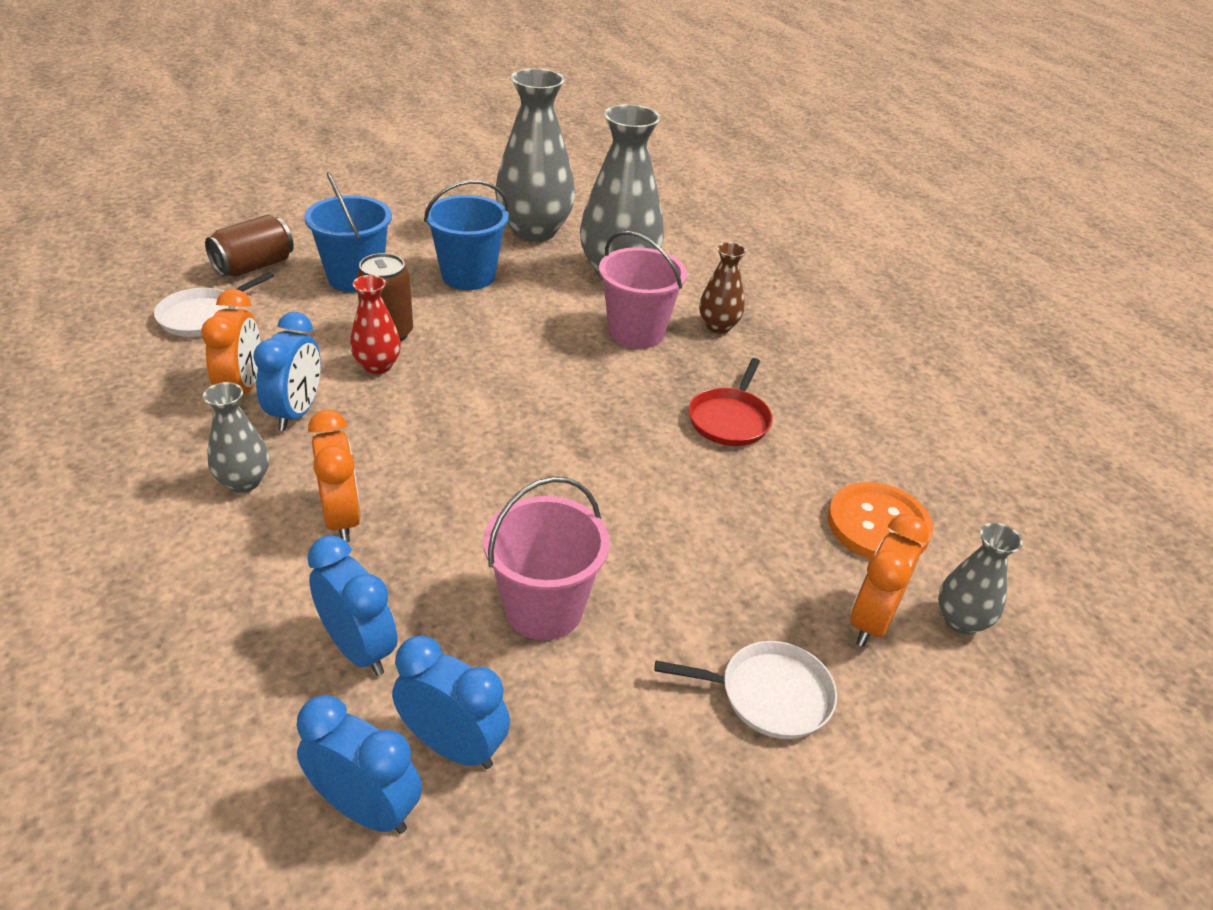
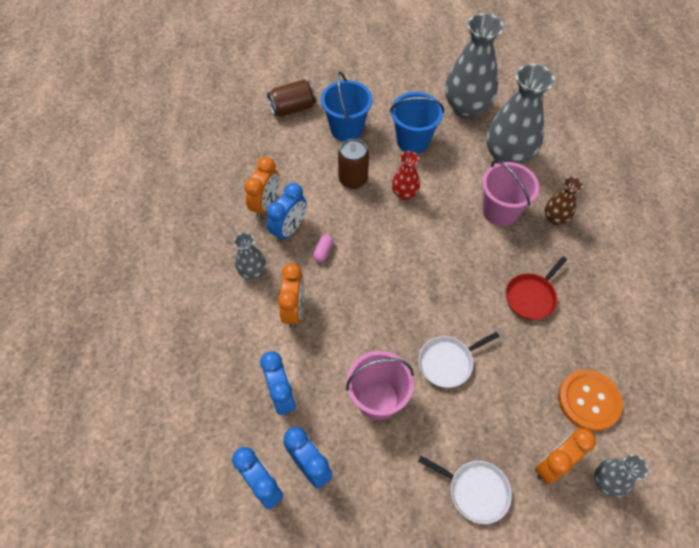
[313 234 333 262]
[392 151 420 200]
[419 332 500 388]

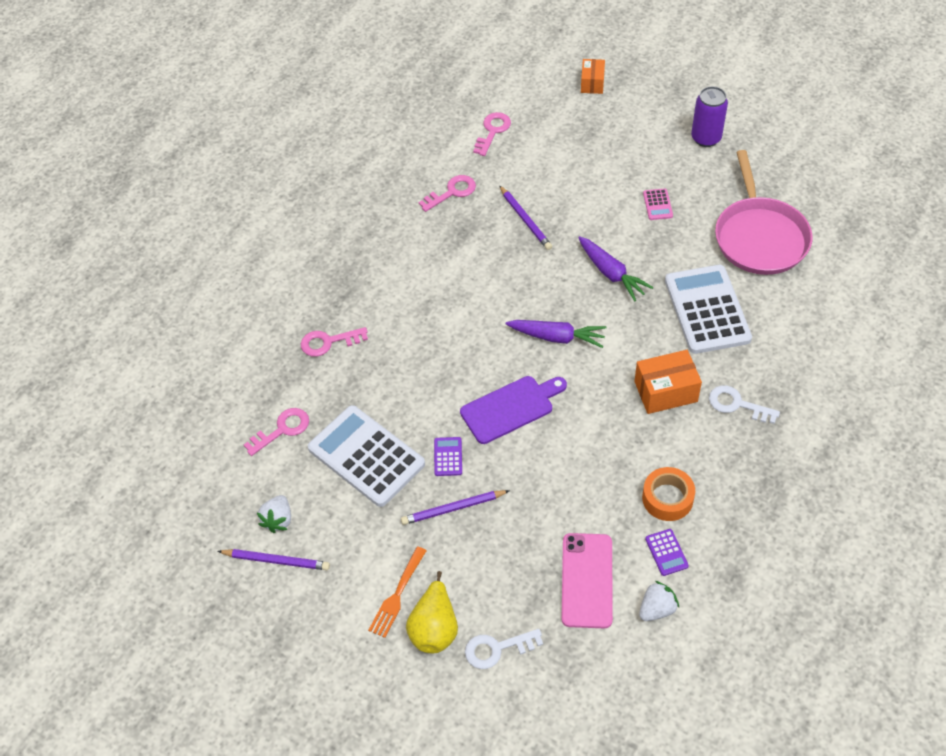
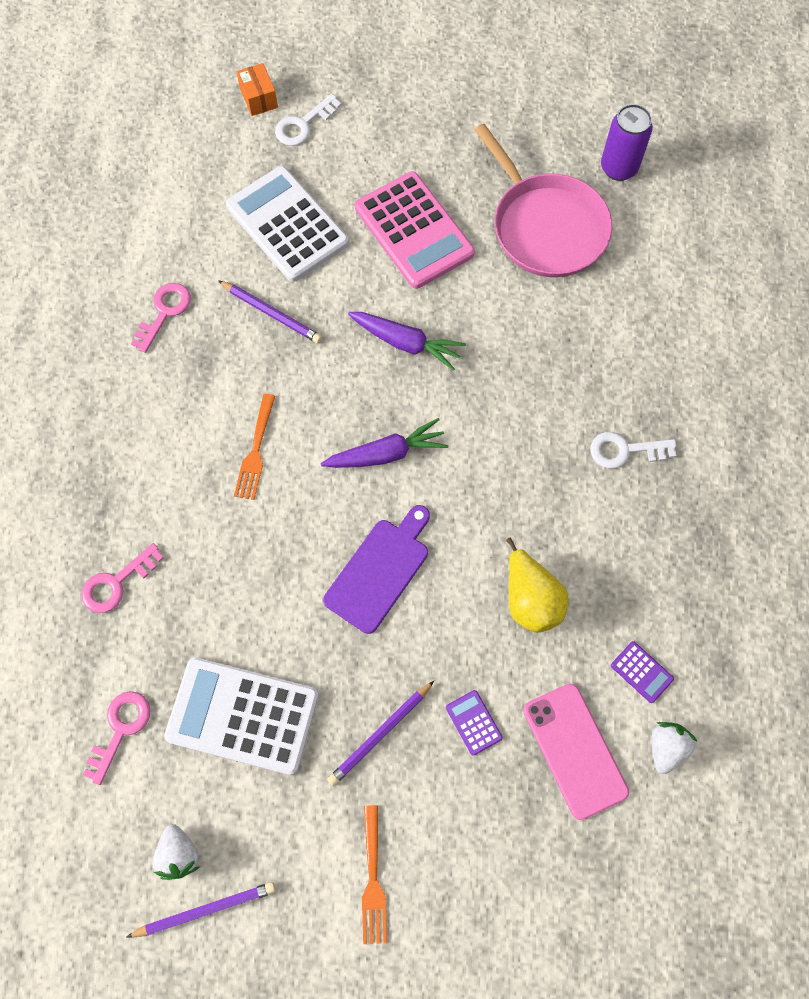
[226 166 349 282]
[234 394 275 500]
[275 94 342 146]
[355 172 475 289]
[446 690 503 756]
[506 538 569 633]
[601 104 653 181]
[473 112 511 156] (first image)
[634 350 702 414] (first image)
[642 467 695 521] (first image)

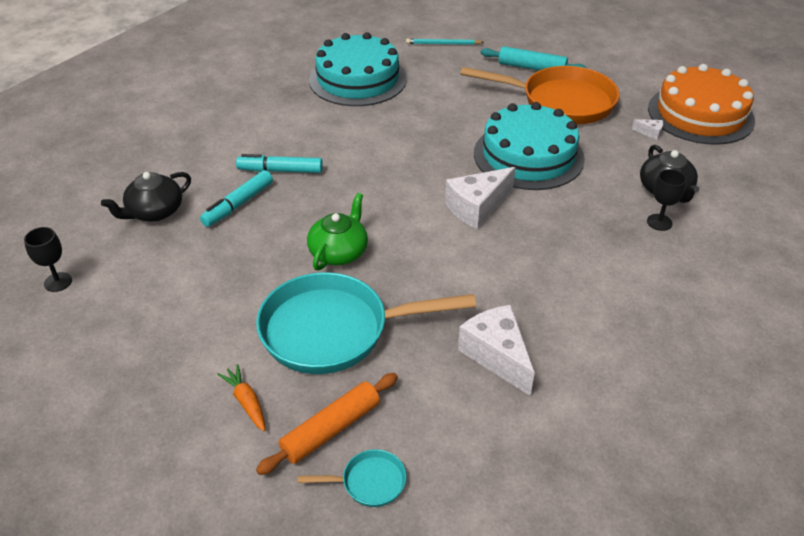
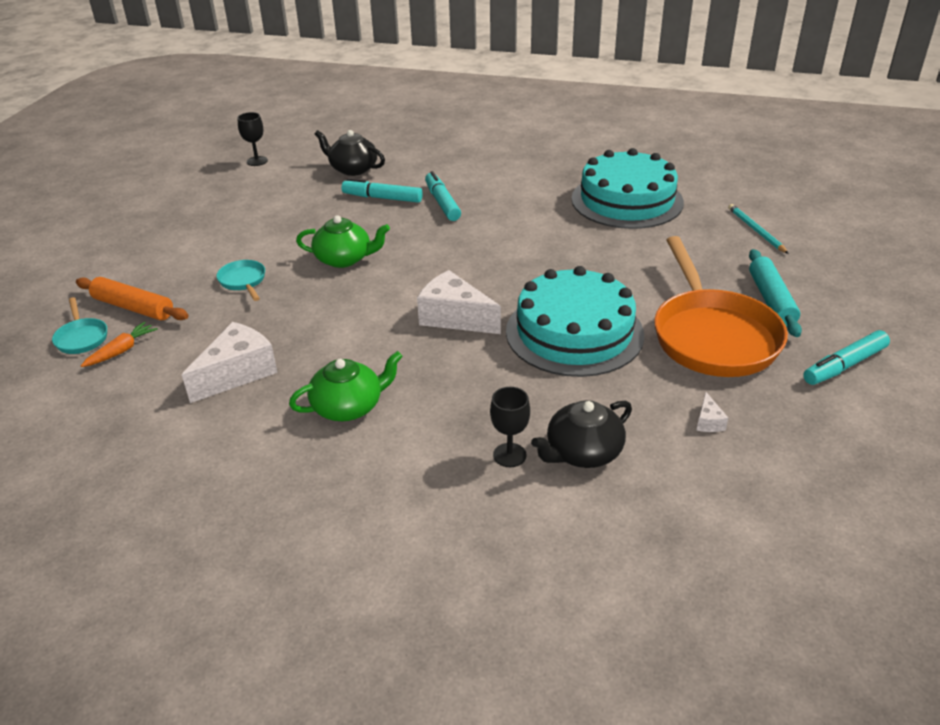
[81 321 158 367]
[216 260 265 301]
[289 351 403 421]
[803 330 890 385]
[648 64 755 145] (first image)

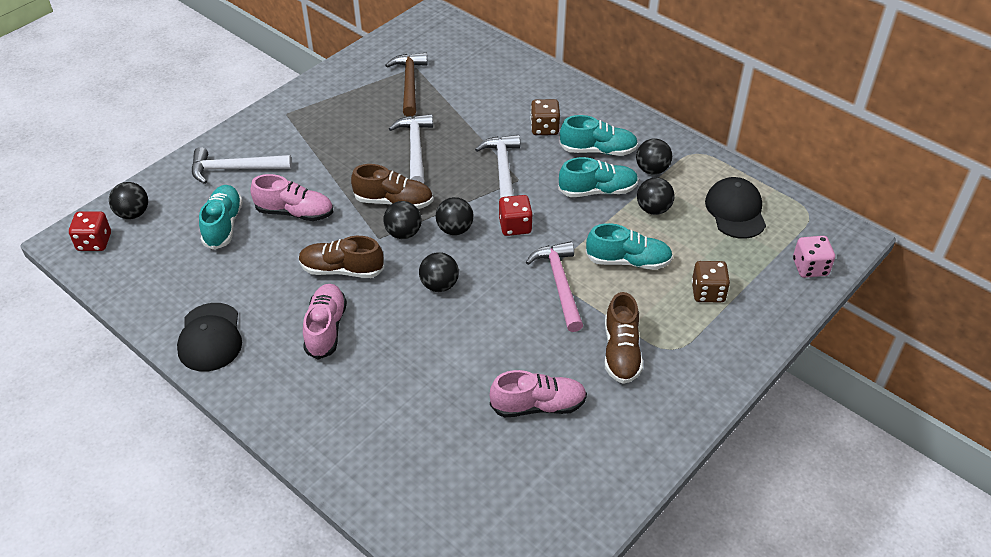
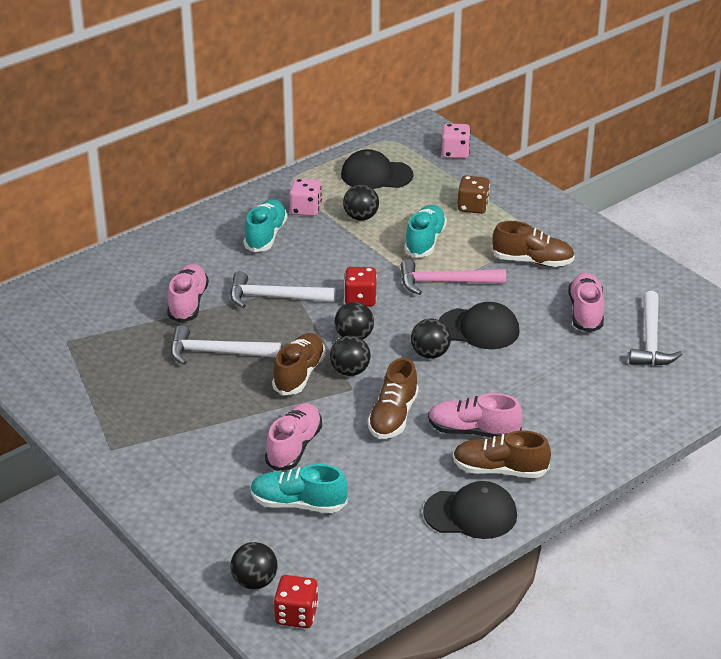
[167 264 209 323]
[289 178 322 216]
[439 302 519 349]
[453 430 551 478]
[629 291 682 366]
[385 53 427 117] (first image)
[530 99 560 135] (first image)
[558 157 639 197] (first image)

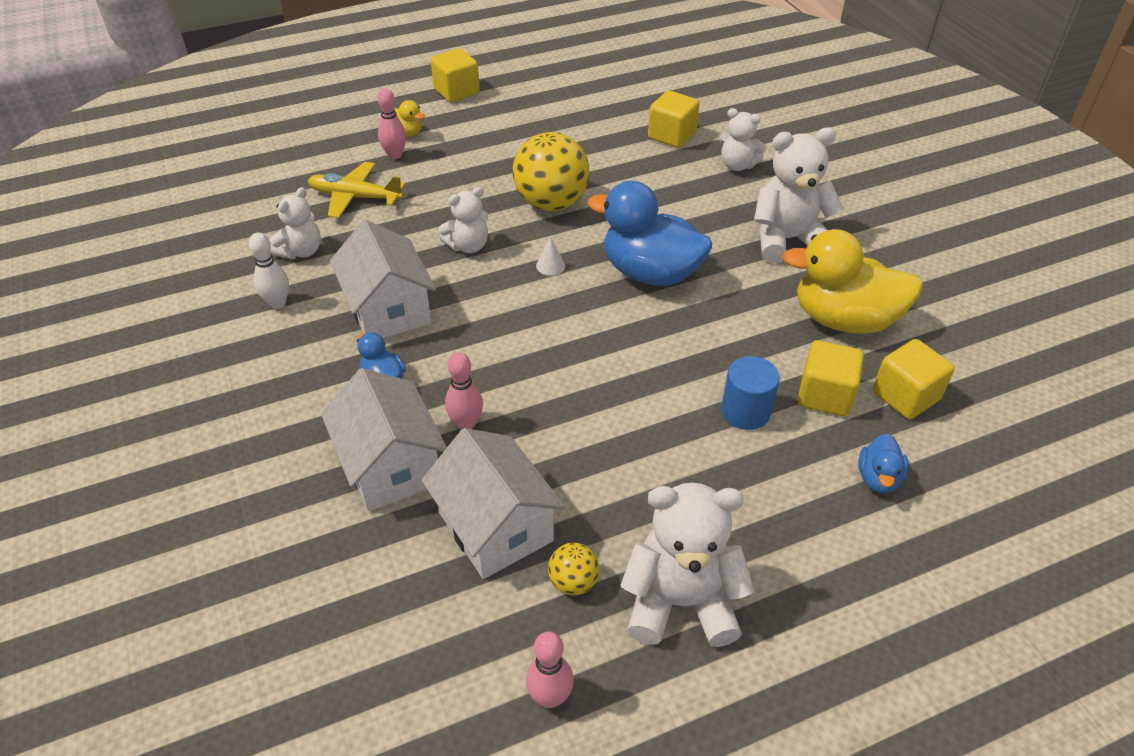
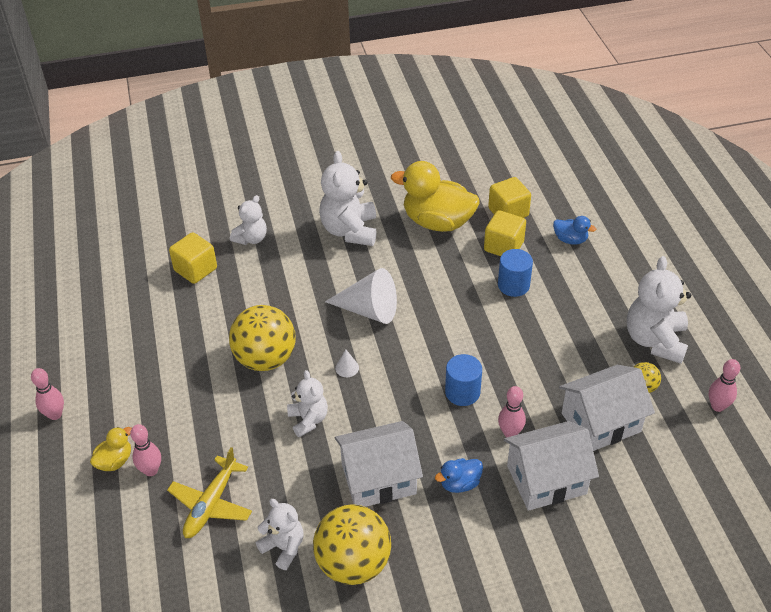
[31 368 64 420]
[313 504 391 585]
[325 268 397 324]
[391 161 479 232]
[445 354 482 406]

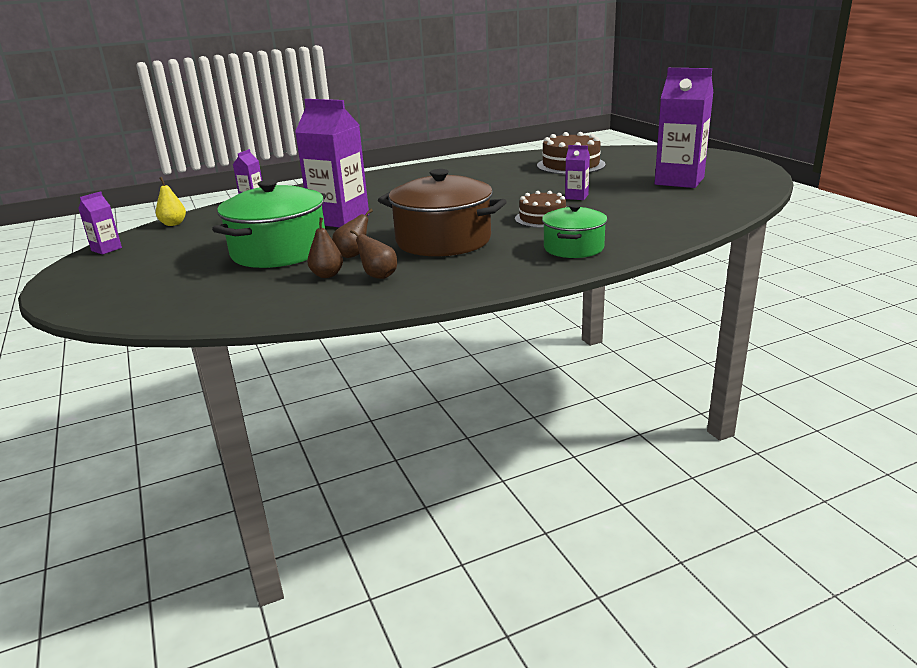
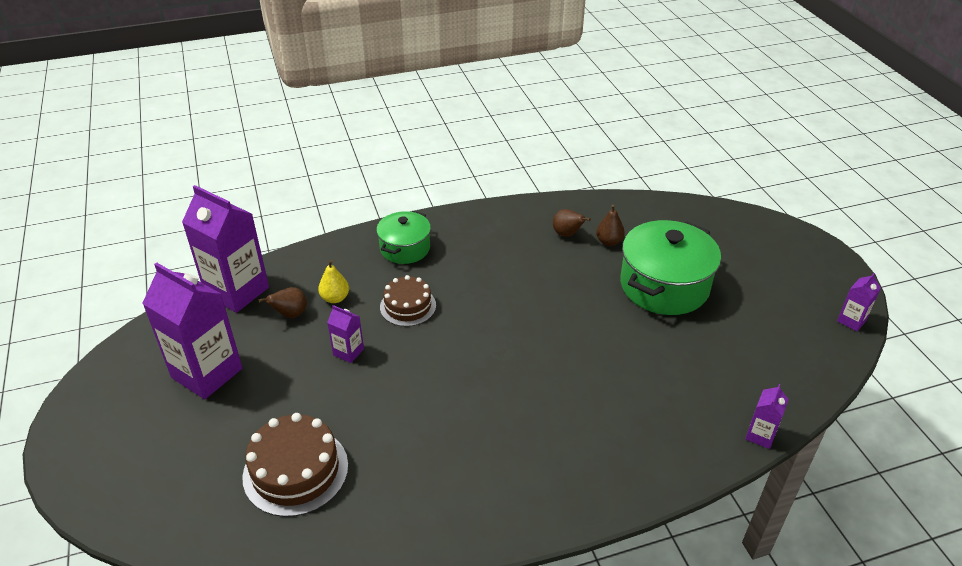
[182 185 269 313]
[259 287 307 318]
[318 260 349 303]
[378 169 507 256] (first image)

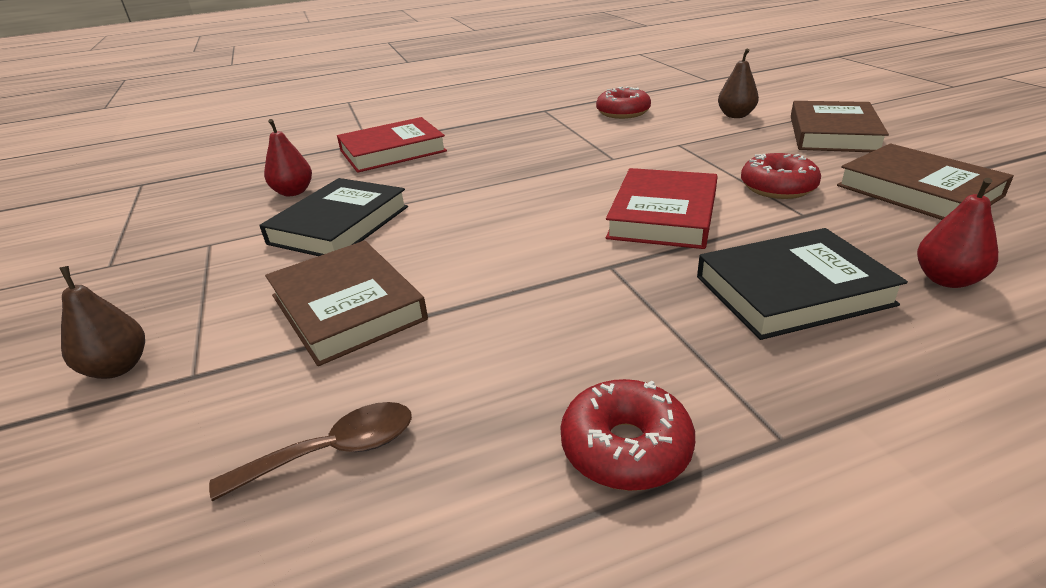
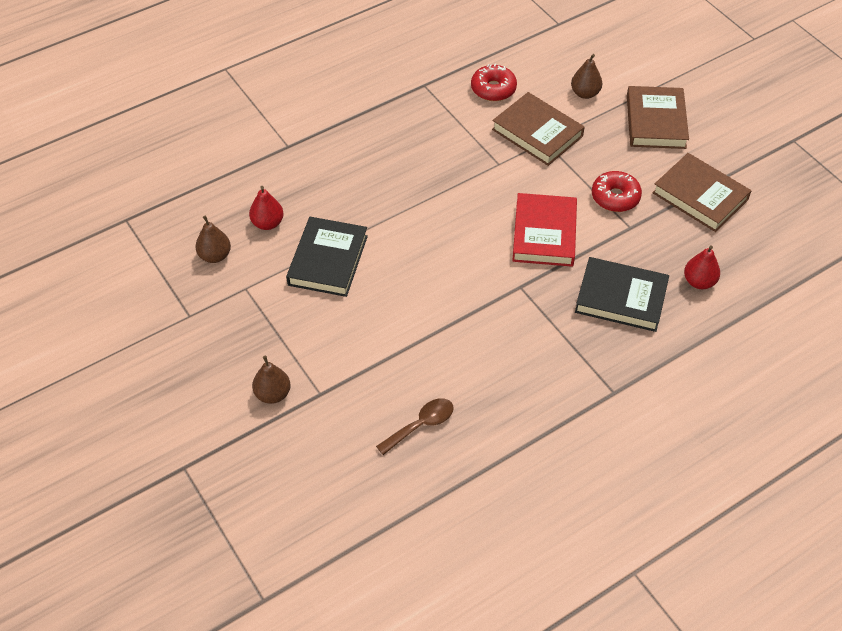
[195 215 231 263]
[492 92 585 166]
[575 257 669 332]
[337 117 447 173] (first image)
[560 379 695 491] (first image)

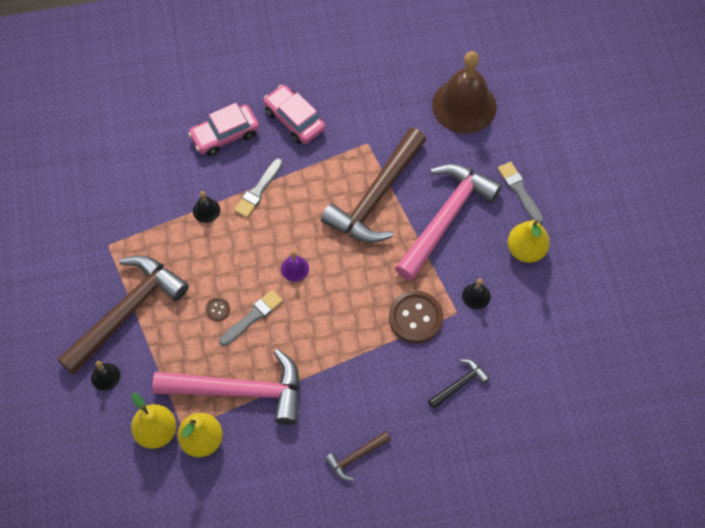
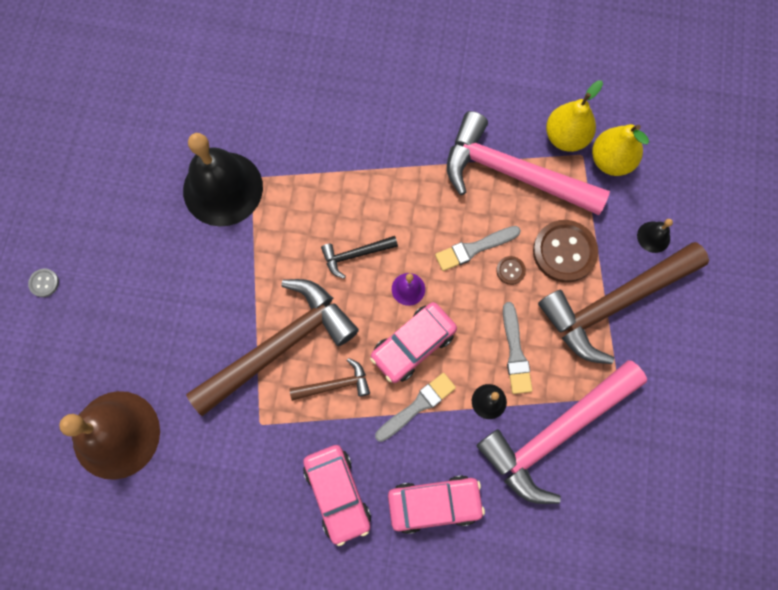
[28 268 59 297]
[183 133 263 226]
[289 358 370 401]
[321 236 398 279]
[370 302 457 383]
[476 360 647 504]
[503 302 532 394]
[533 220 598 283]
[507 220 550 263] (first image)

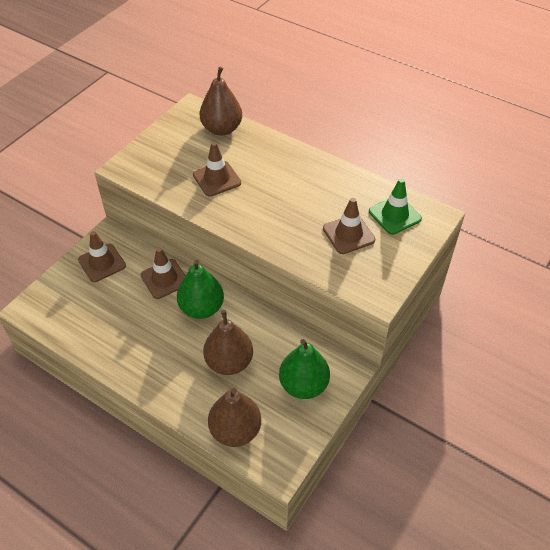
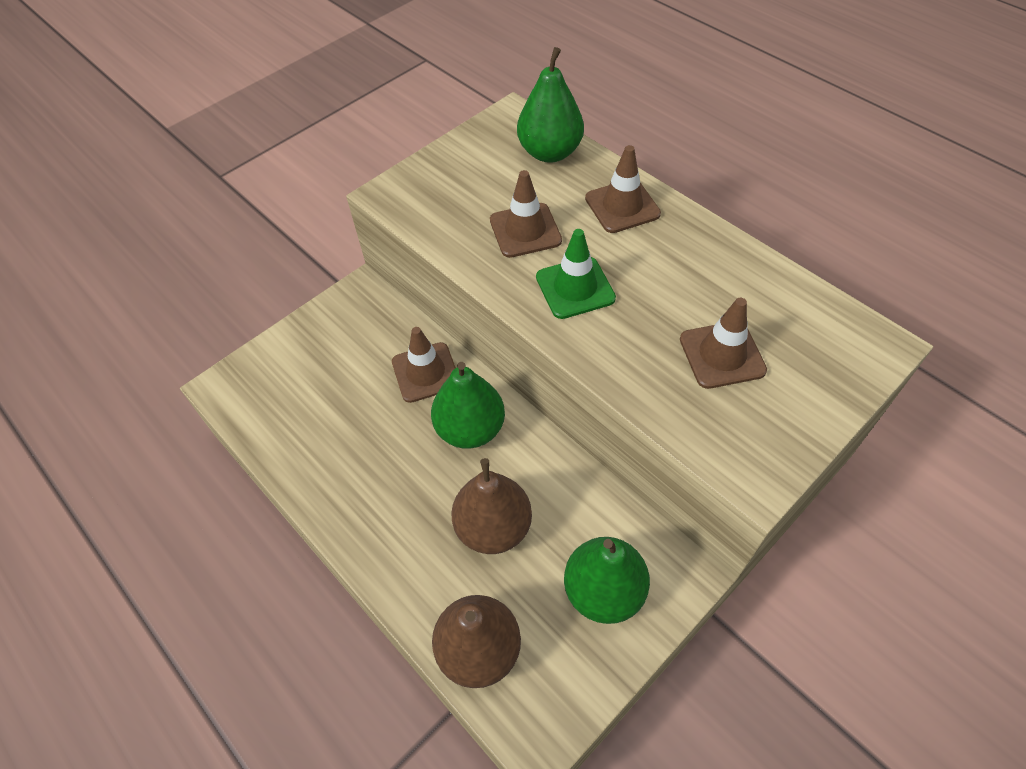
[517 47 584 163]
[536 229 616 319]
[585 145 661 233]

